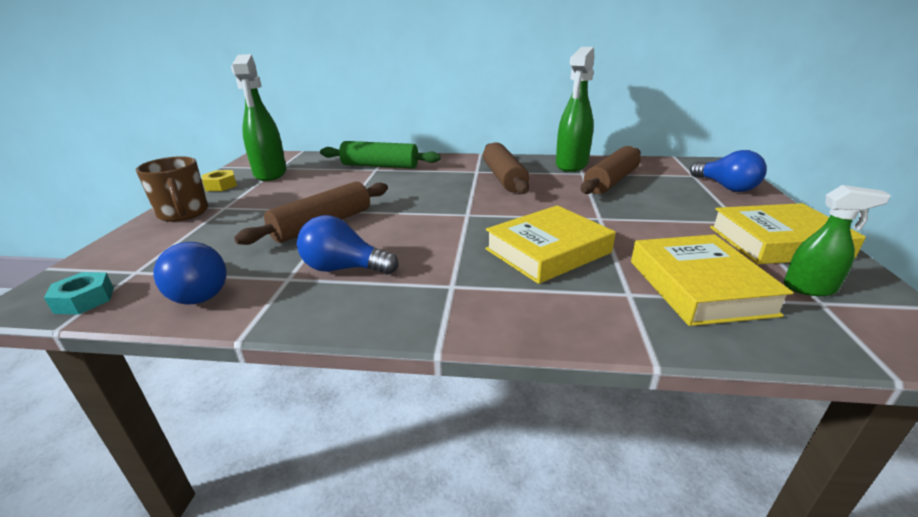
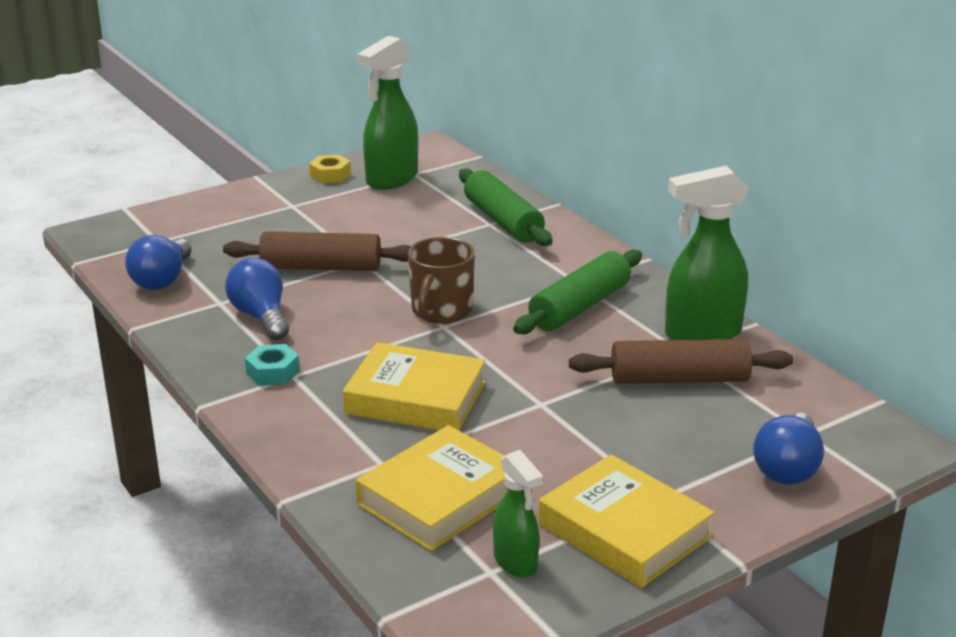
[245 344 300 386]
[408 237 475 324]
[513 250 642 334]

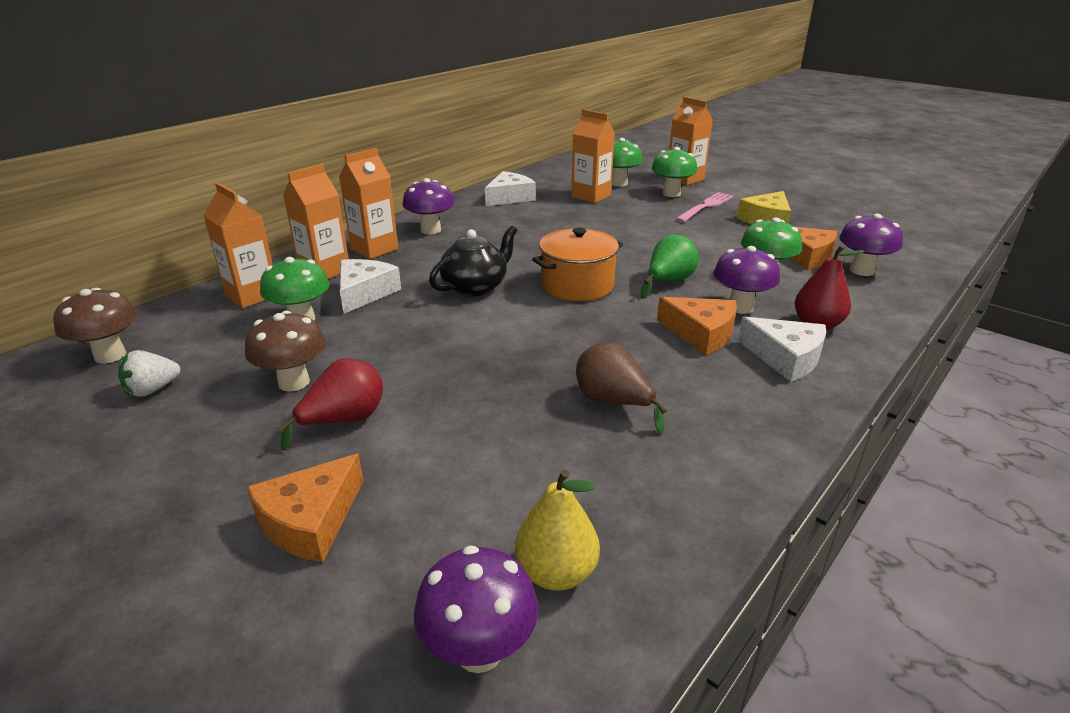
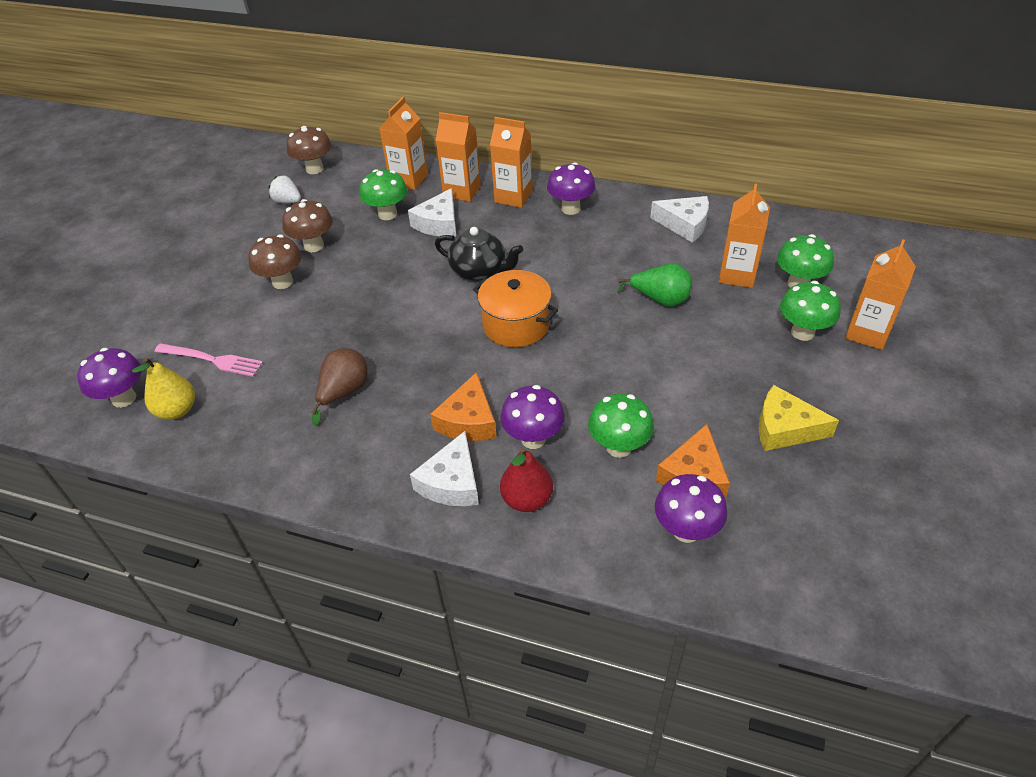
[154 343 263 377]
[248 234 302 289]
[408 188 456 237]
[617 263 692 307]
[247 454 364 563] (first image)

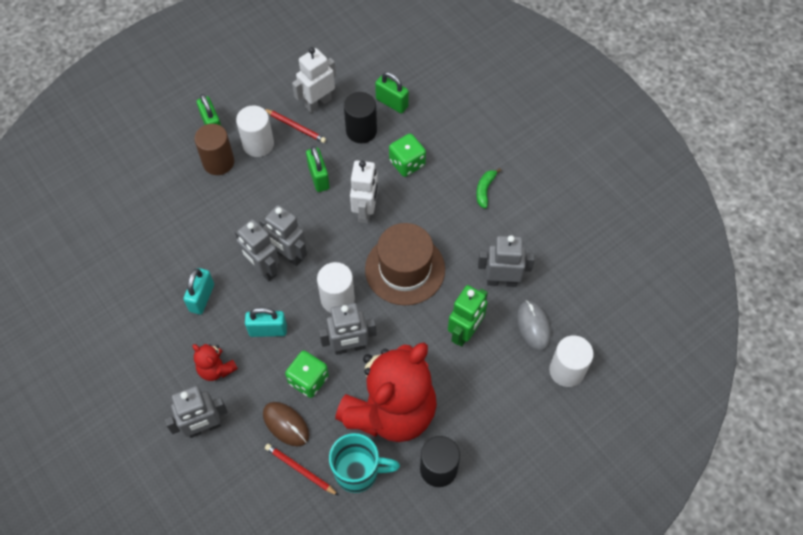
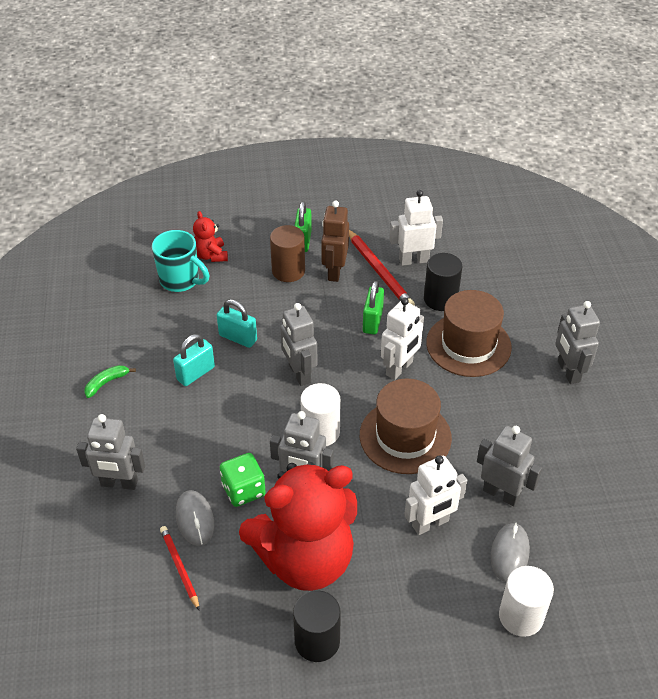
[84 365 136 398]
[152 230 209 292]
[176 490 214 546]
[193 211 228 262]
[217 299 257 348]
[321 201 349 282]
[349 230 415 306]
[404 455 467 535]
[426 290 512 377]
[555 301 600 384]
[375 72 409 113] (first image)

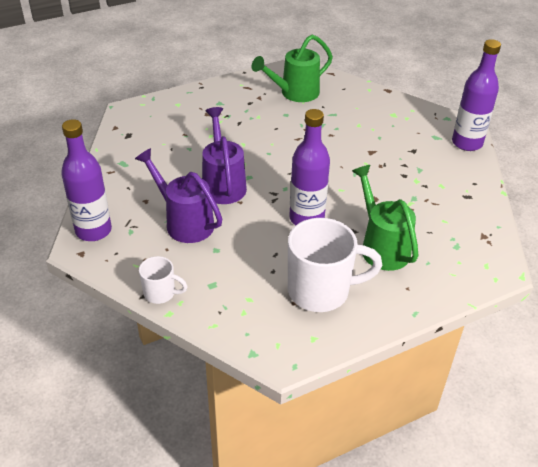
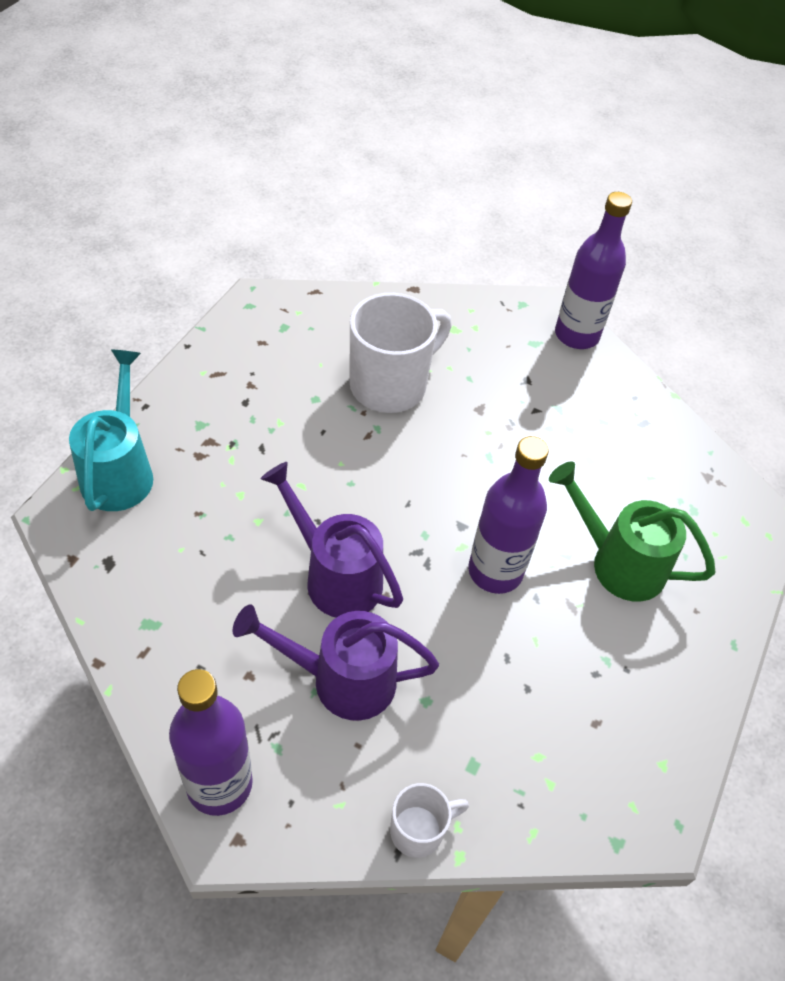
[69 350 153 511]
[350 293 452 413]
[252 35 333 102] (first image)

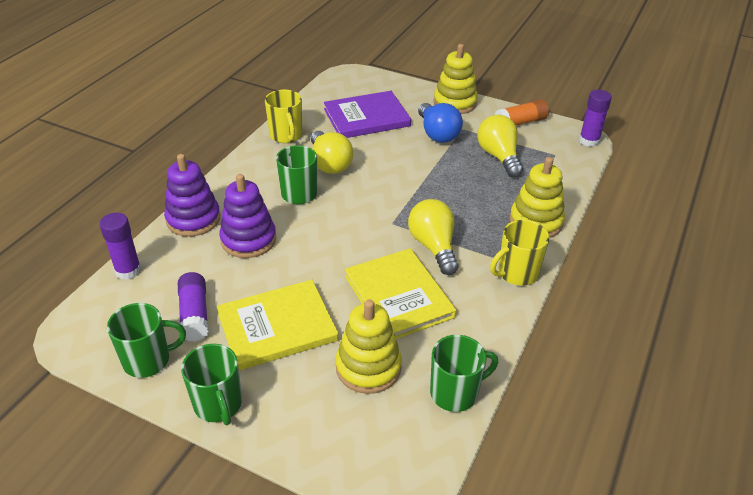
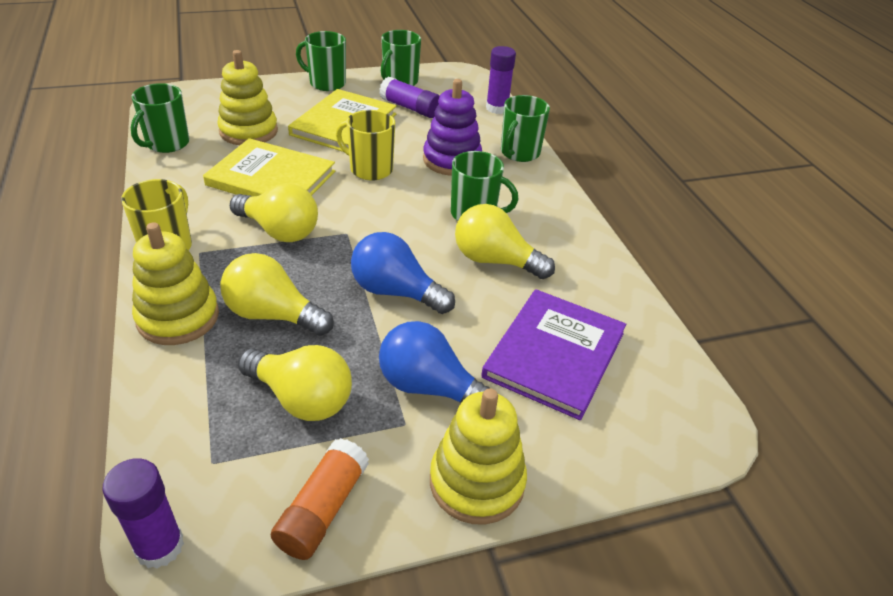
[220 253 334 336]
[336 110 395 181]
[351 232 455 314]
[501 95 550 162]

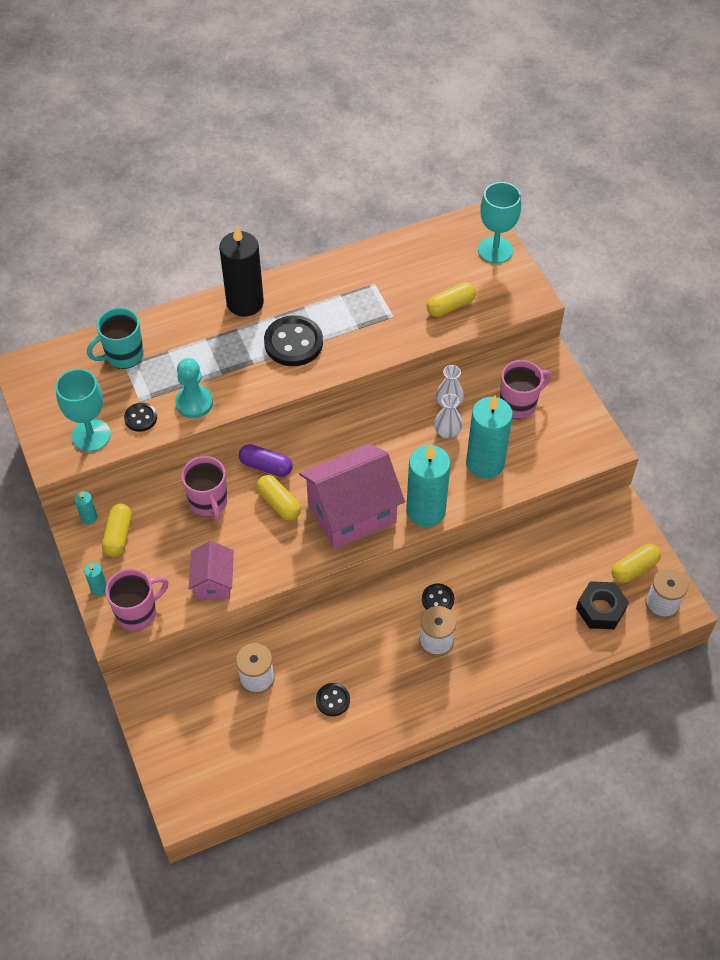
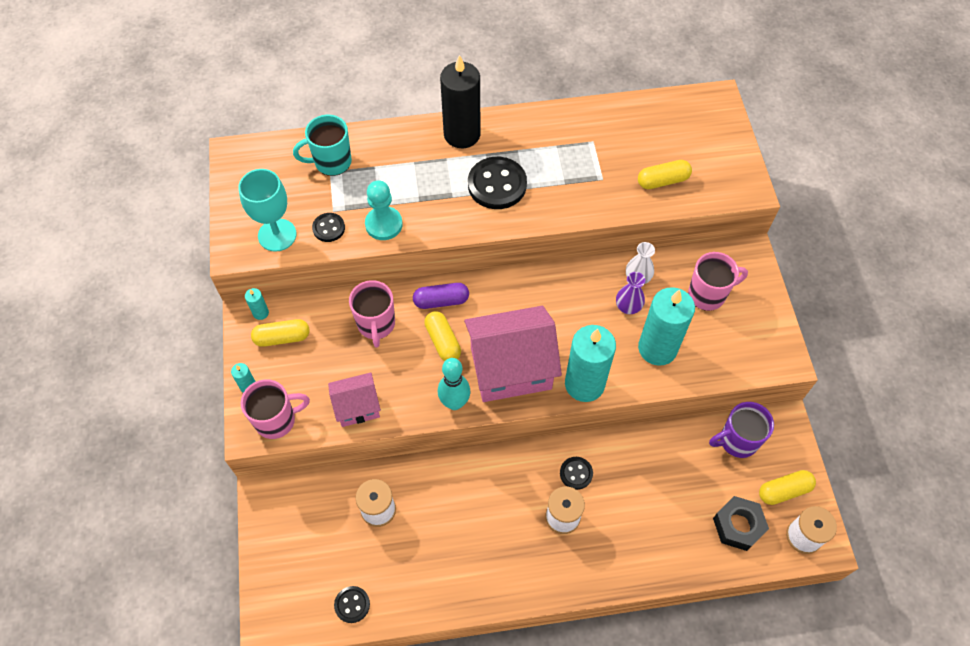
[251 319 310 347]
[328 373 381 427]
[334 586 370 623]
[413 283 469 309]
[438 358 470 410]
[616 272 645 314]
[709 402 774 458]
[478 182 521 263] (first image)

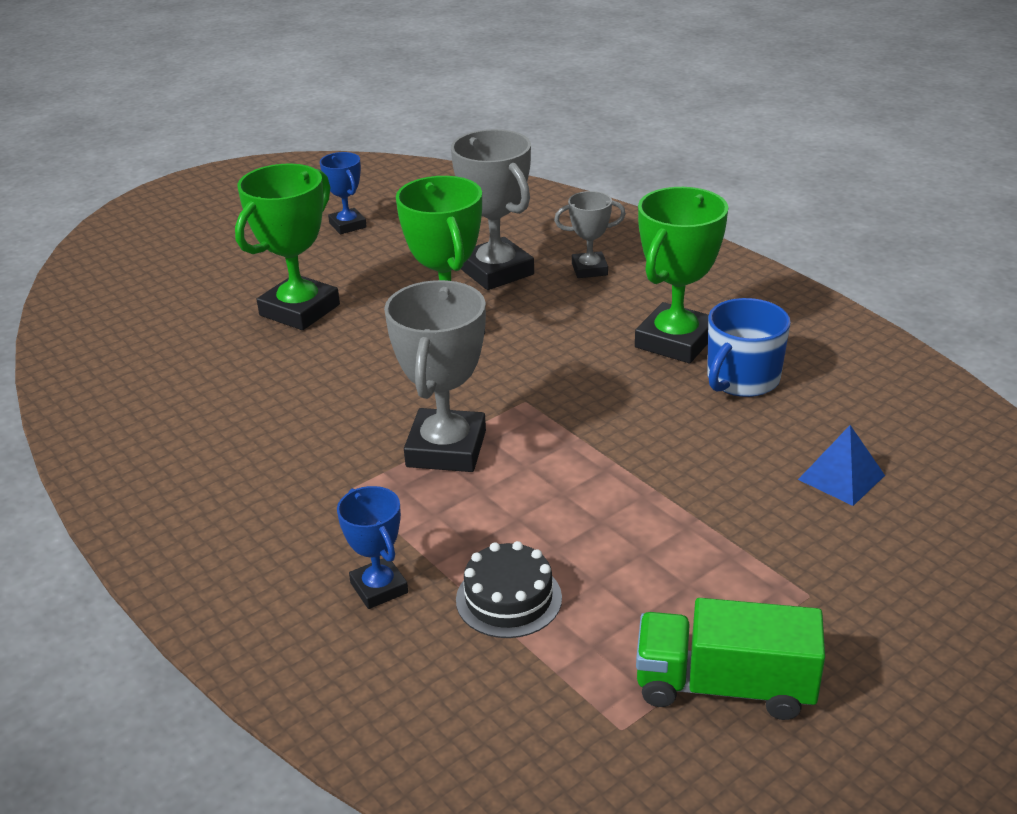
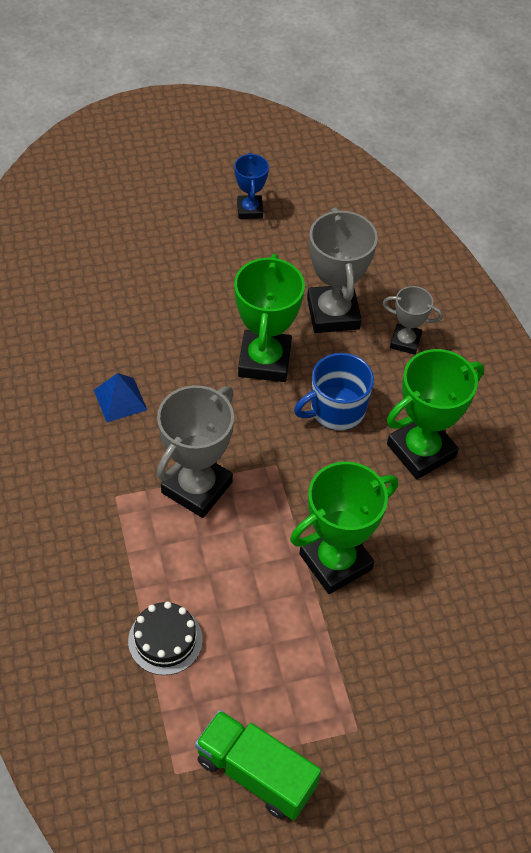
[94 373 147 422]
[290 462 398 594]
[294 353 374 430]
[337 486 408 609] (first image)

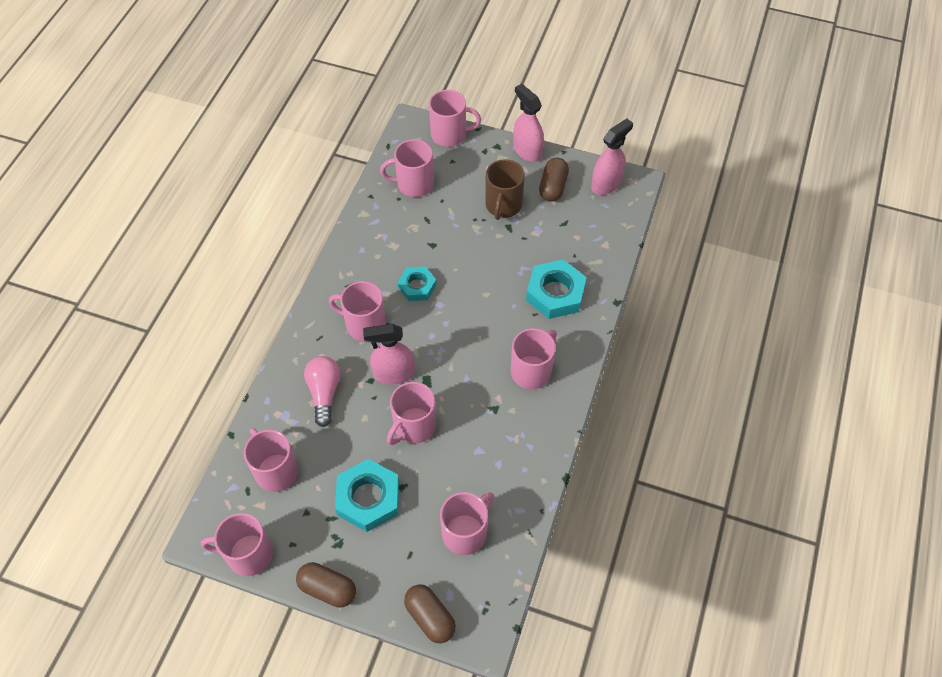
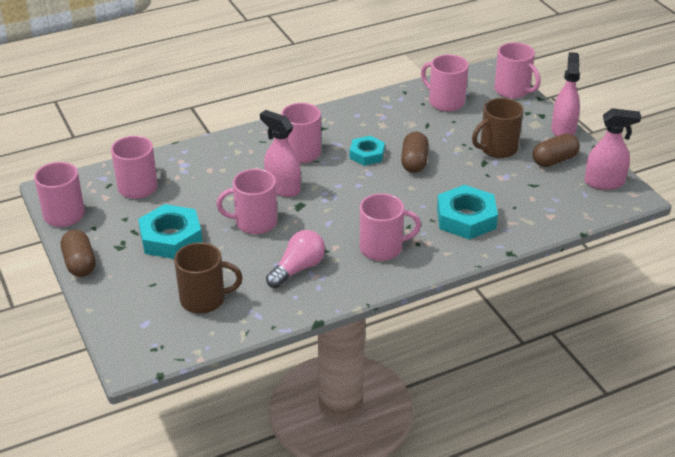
[174 242 243 314]
[266 230 325 288]
[401 131 429 173]

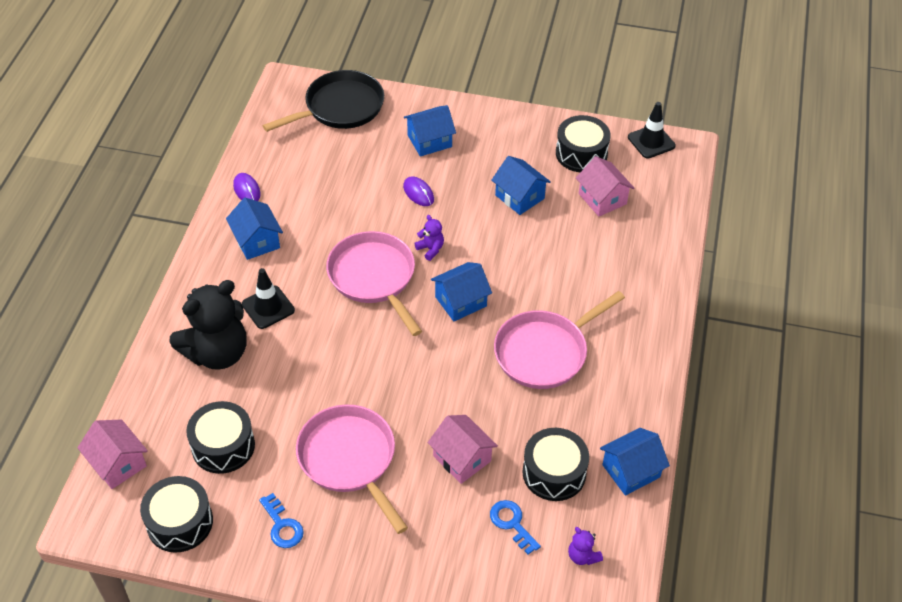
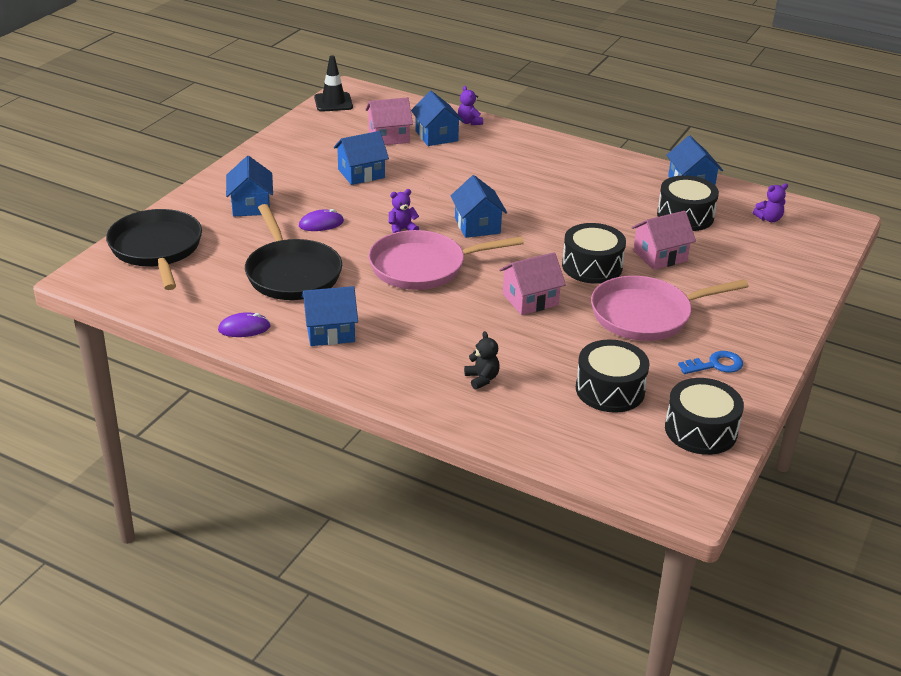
[245 204 342 300]
[411 91 464 146]
[458 86 483 125]
[464 331 500 389]
[499 252 566 315]
[562 223 626 284]
[242 268 295 329] (first image)
[490 500 541 555] (first image)
[494 291 625 389] (first image)

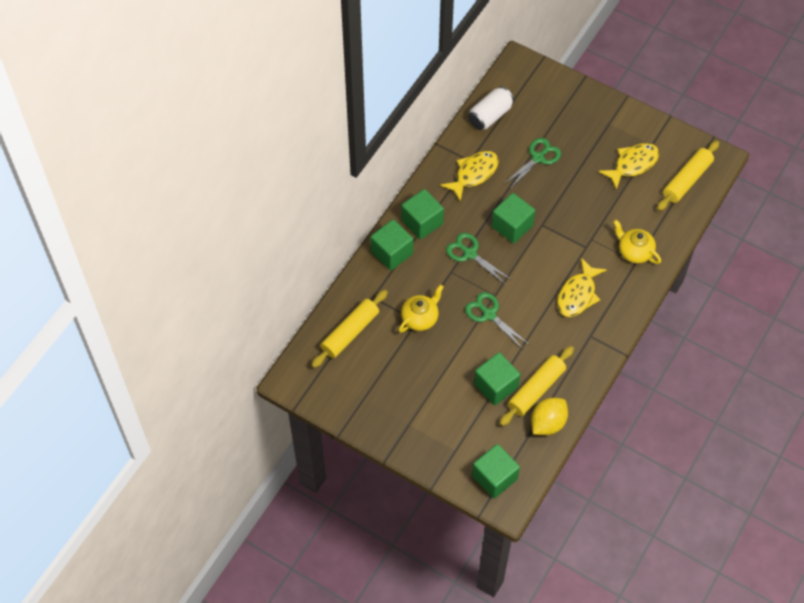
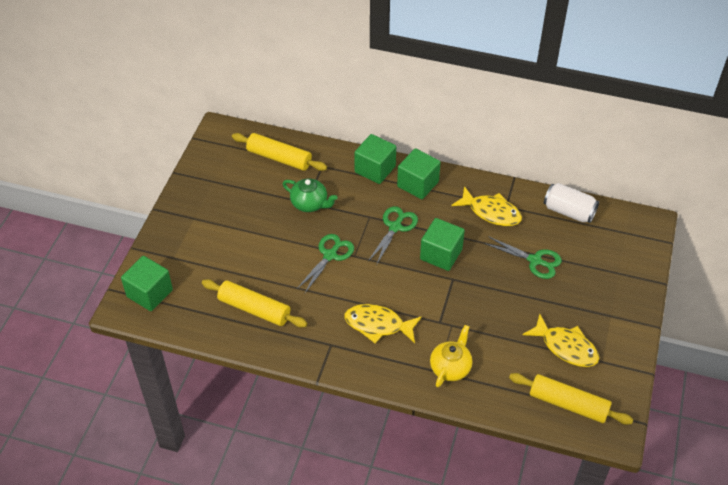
[283 178 337 212]
[474 352 520 406] (first image)
[531 398 568 435] (first image)

